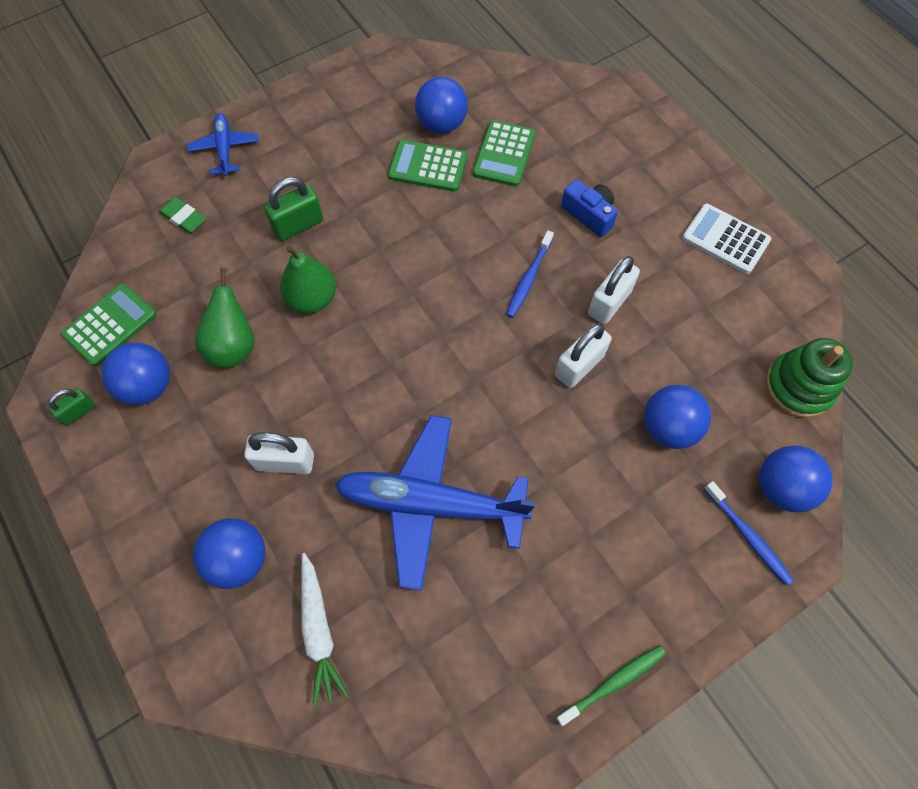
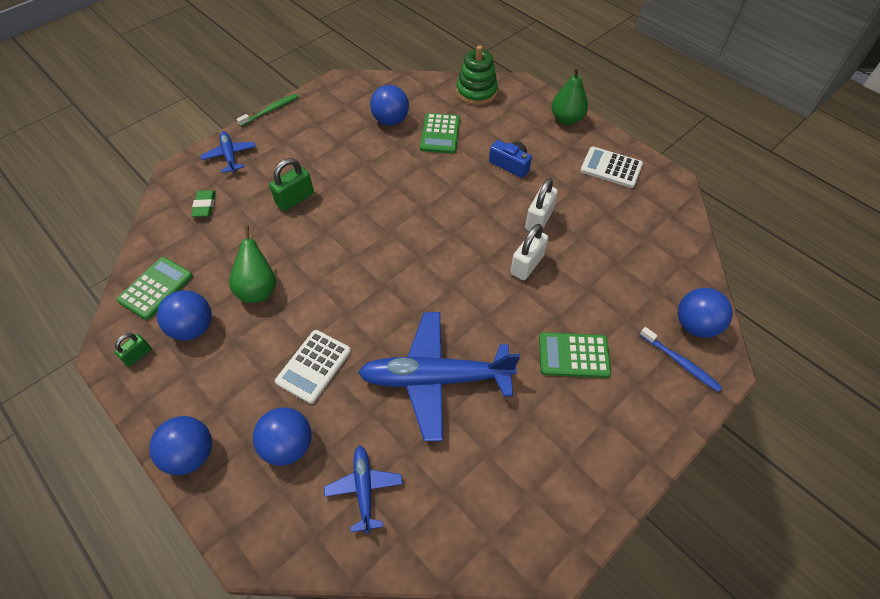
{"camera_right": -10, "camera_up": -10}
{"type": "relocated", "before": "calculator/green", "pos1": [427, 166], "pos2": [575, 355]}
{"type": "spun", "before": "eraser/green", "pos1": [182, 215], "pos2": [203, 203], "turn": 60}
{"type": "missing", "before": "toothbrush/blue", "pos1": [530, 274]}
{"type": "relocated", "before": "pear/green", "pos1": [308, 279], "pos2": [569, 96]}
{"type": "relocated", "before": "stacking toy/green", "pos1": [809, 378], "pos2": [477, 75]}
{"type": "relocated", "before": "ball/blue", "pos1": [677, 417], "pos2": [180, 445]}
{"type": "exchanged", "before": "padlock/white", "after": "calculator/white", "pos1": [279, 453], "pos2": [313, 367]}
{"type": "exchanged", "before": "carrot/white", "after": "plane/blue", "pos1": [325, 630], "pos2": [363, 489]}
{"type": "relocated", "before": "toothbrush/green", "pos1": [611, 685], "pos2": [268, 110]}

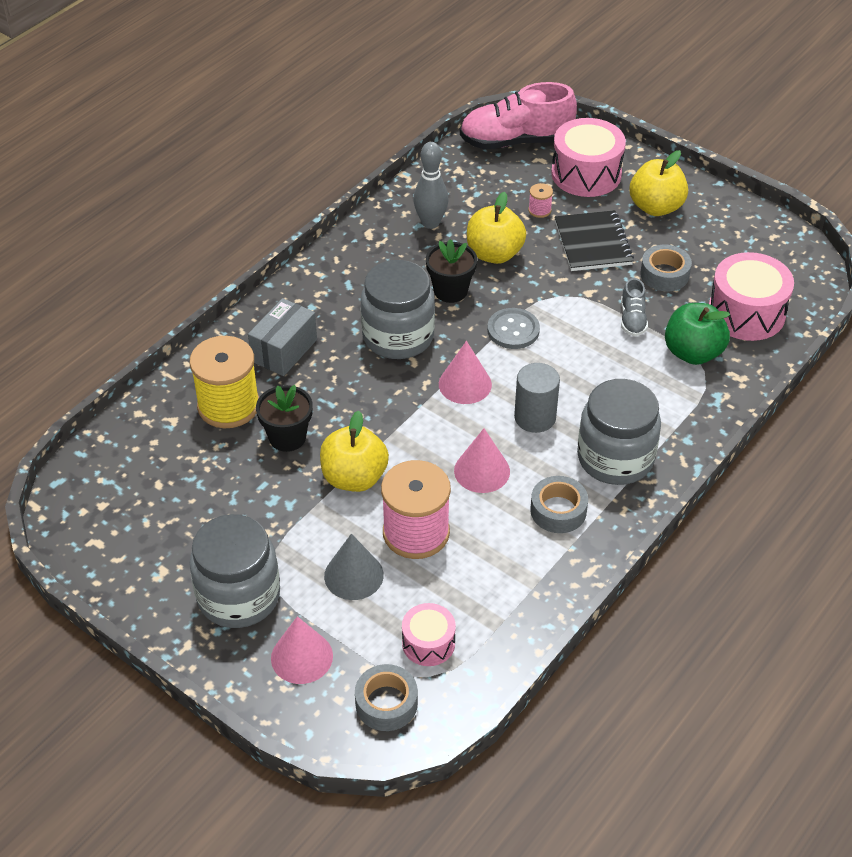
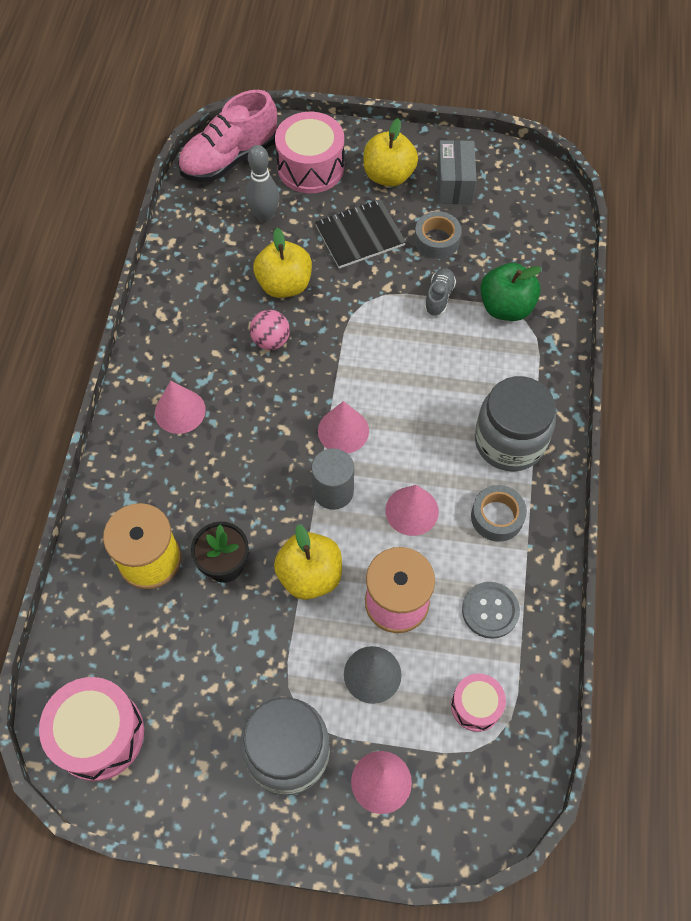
{"camera_right": -30, "camera_up": 15}
{"type": "relocated", "before": "bowling pin/grey", "pos1": [430, 185], "pos2": [263, 184]}
{"type": "missing", "before": "spool/pink", "pos1": [540, 200]}
{"type": "spun", "before": "notebook/black", "pos1": [594, 240], "pos2": [360, 234], "turn": -75}
{"type": "exchanged", "before": "flower pot/black", "after": "ball/pink", "pos1": [451, 271], "pos2": [270, 330]}
{"type": "relocated", "before": "drum/pink", "pos1": [751, 296], "pos2": [91, 729]}
{"type": "missing", "before": "jar/grey", "pos1": [397, 309]}
{"type": "spun", "before": "shoe/grey", "pos1": [634, 307], "pos2": [440, 292], "turn": -135}
{"type": "relocated", "before": "box/grey", "pos1": [282, 337], "pos2": [457, 172]}
{"type": "relocated", "before": "button/grey", "pos1": [513, 328], "pos2": [491, 610]}
{"type": "relocated", "before": "cylinder/grey", "pos1": [537, 398], "pos2": [332, 479]}
{"type": "missing", "before": "tape/grey", "pos1": [386, 697]}
{"type": "appeared", "after": "cone/pink", "pos2": [180, 407]}

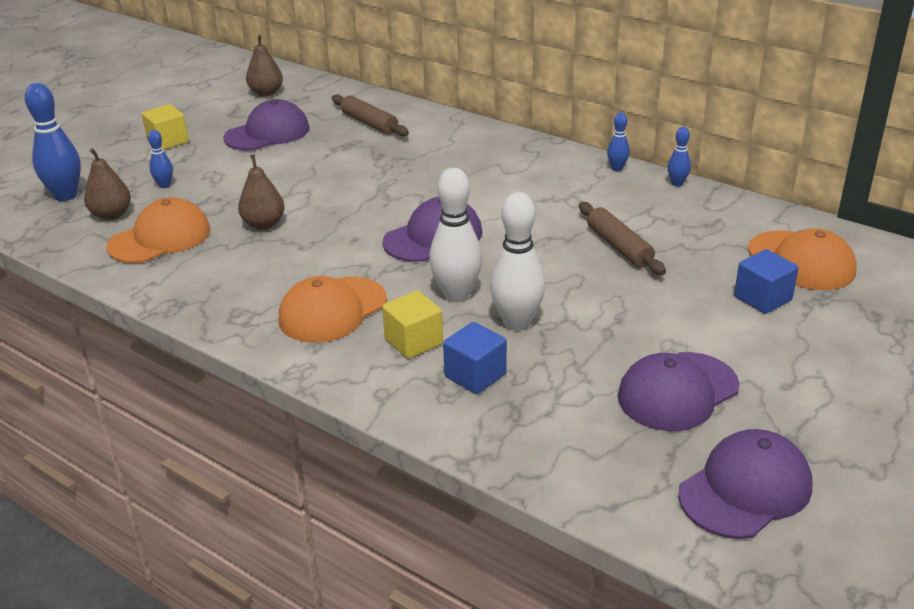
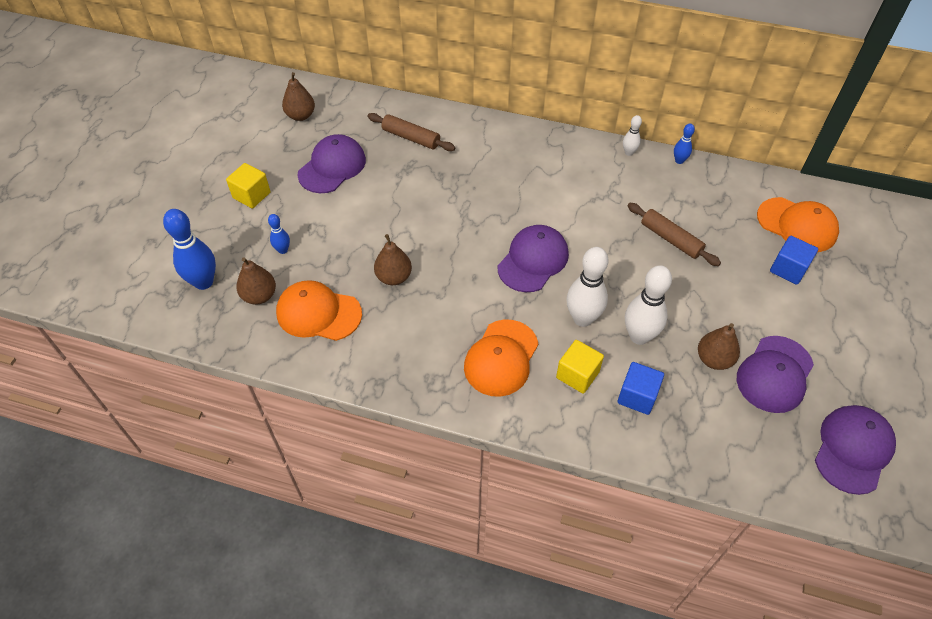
{"camera_right": -20, "camera_up": 20}
{"type": "colour", "before": "bowling pin/blue", "after": "bowling pin/white", "pos1": [618, 142], "pos2": [632, 135]}
{"type": "spun", "before": "cap/orange", "pos1": [158, 230], "pos2": [319, 310], "turn": -105}
{"type": "appeared", "after": "pear/brown", "pos2": [719, 346]}

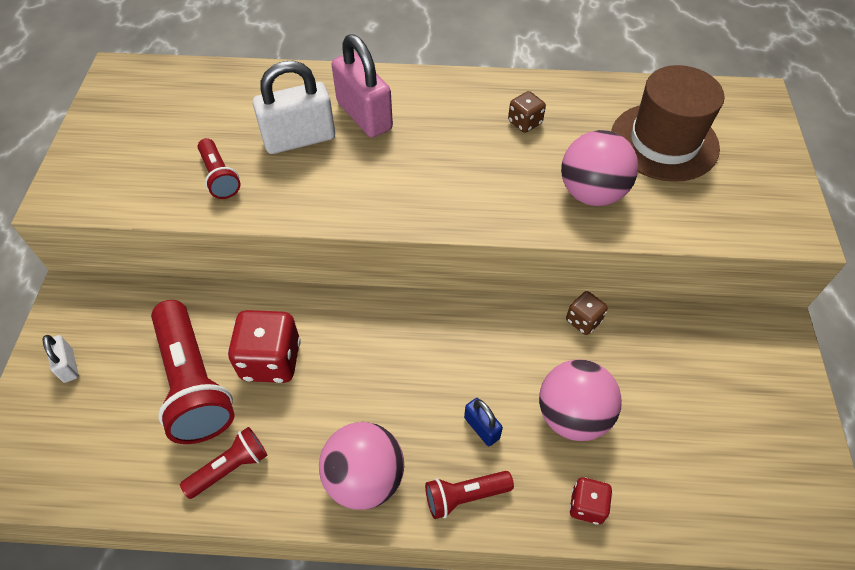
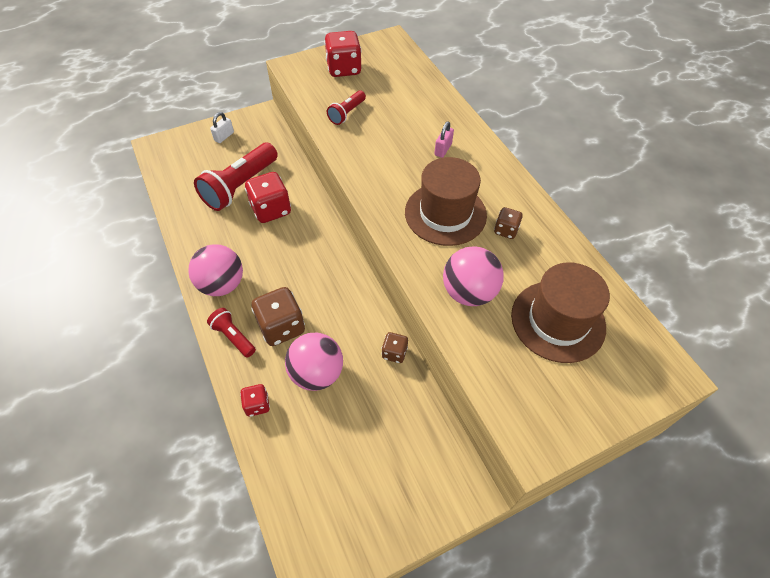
{"camera_right": 60, "camera_up": 0}
{"type": "size", "before": "padlock/pink", "pos1": [362, 86], "pos2": [444, 139], "scale": 0.5}
{"type": "missing", "before": "padlock/white", "pos1": [294, 107]}
{"type": "exchanged", "before": "padlock/blue", "after": "dice/brown", "pos1": [483, 422], "pos2": [278, 316]}
{"type": "missing", "before": "flashlight/red", "pos1": [223, 463]}
{"type": "appeared", "after": "dice/red", "pos2": [342, 54]}
{"type": "appeared", "after": "hat/brown", "pos2": [446, 201]}

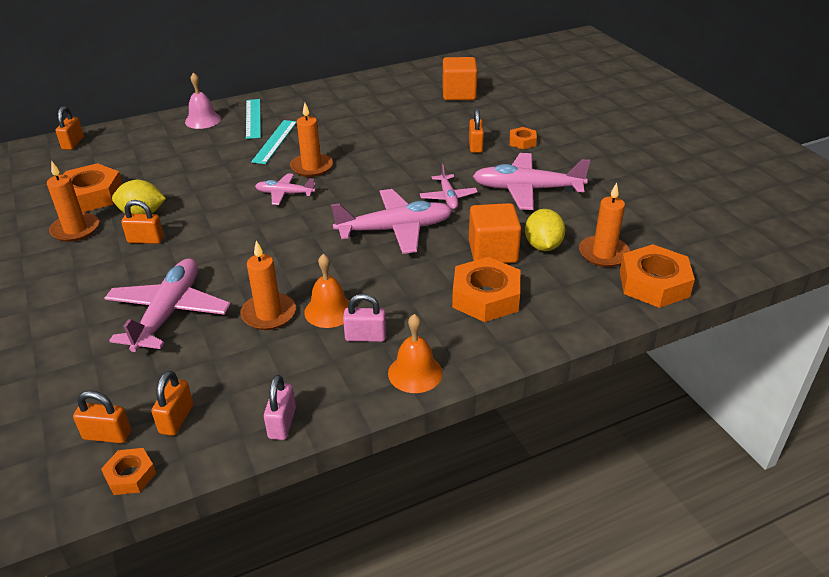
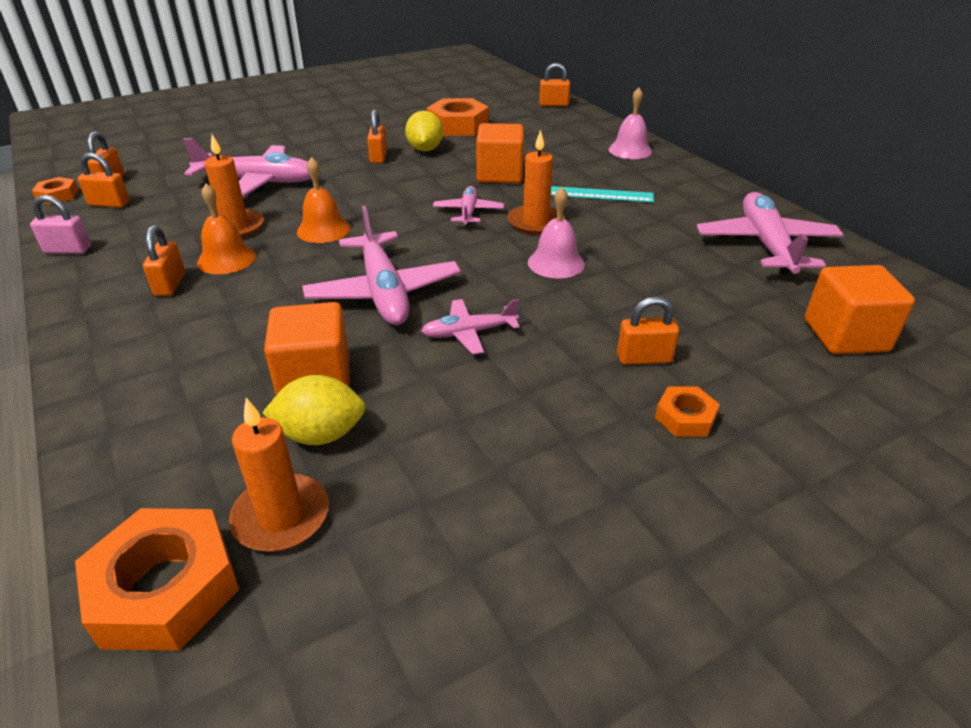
{"camera_right": 85, "camera_up": 0}
{"type": "missing", "before": "ruler/turquoise", "pos1": [253, 119]}
{"type": "relocated", "before": "plane/pink", "pos1": [531, 181], "pos2": [770, 233]}
{"type": "missing", "before": "candle/orange", "pos1": [73, 201]}
{"type": "missing", "before": "nut/orange", "pos1": [486, 289]}
{"type": "colour", "before": "padlock/pink", "after": "padlock/orange", "pos1": [364, 318], "pos2": [164, 260]}
{"type": "relocated", "before": "bell/orange", "pos1": [415, 353], "pos2": [323, 200]}
{"type": "appeared", "after": "cube/orange", "pos2": [500, 153]}
{"type": "appeared", "after": "bell/pink", "pos2": [556, 232]}

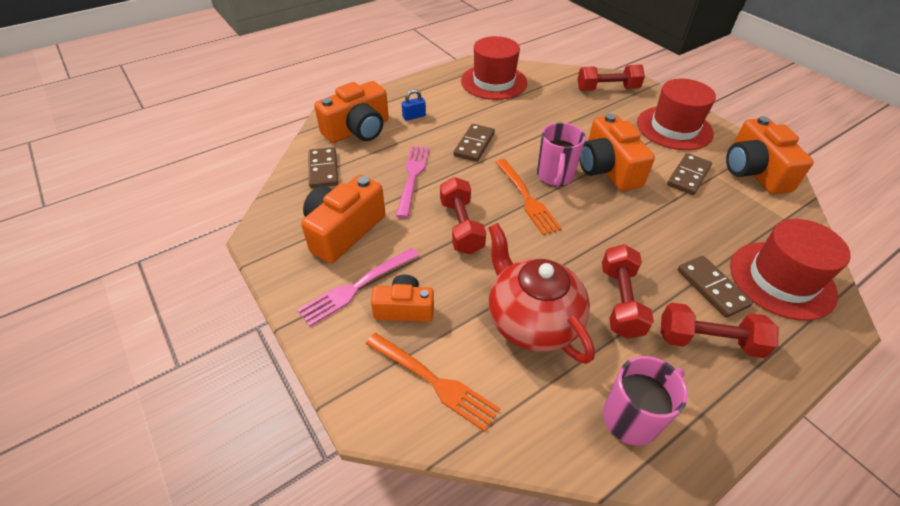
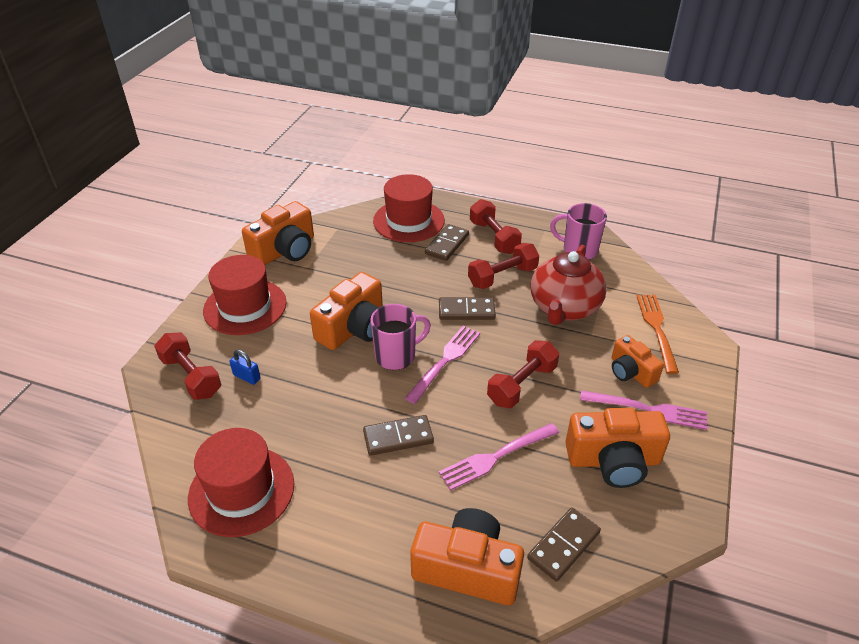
{"camera_right": -125, "camera_up": -5}
{"type": "relocated", "before": "padlock/blue", "pos1": [414, 105], "pos2": [245, 367]}
{"type": "relocated", "before": "domino/brown", "pos1": [689, 174], "pos2": [467, 308]}
{"type": "colour", "before": "fork/orange", "after": "fork/pink", "pos1": [529, 197], "pos2": [442, 365]}

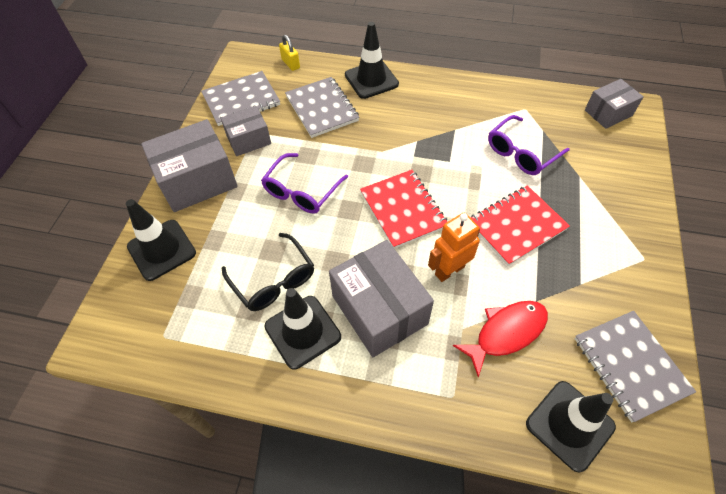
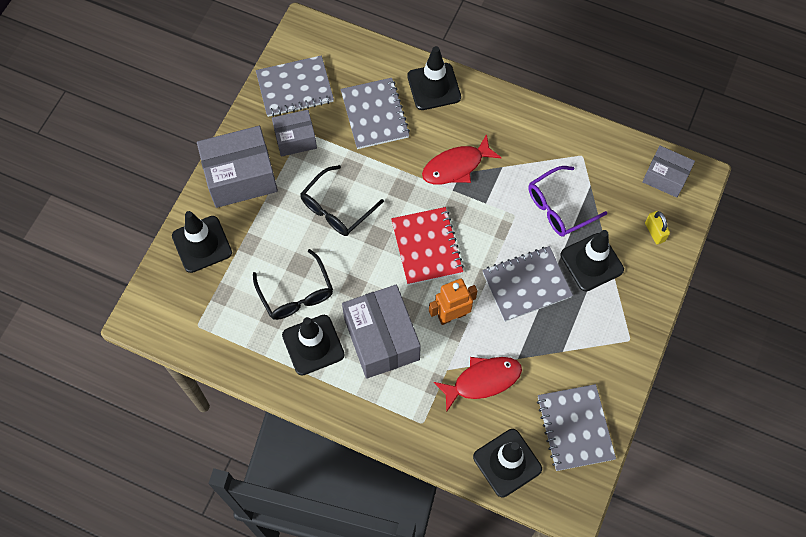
{"camera_right": 10, "camera_up": 10}
{"type": "relocated", "before": "padlock/yellow", "pos1": [289, 53], "pos2": [657, 227]}
{"type": "spun", "before": "box/grey", "pos1": [614, 104], "pos2": [668, 172], "turn": 45}
{"type": "colour", "before": "glasses/purple", "after": "glasses/black", "pos1": [304, 183], "pos2": [342, 200]}
{"type": "colour", "before": "notebook/red", "after": "notebook/grey", "pos1": [520, 225], "pos2": [527, 284]}
{"type": "appeared", "after": "fish/red", "pos2": [462, 159]}
{"type": "appeared", "after": "traffic cone/black", "pos2": [592, 261]}

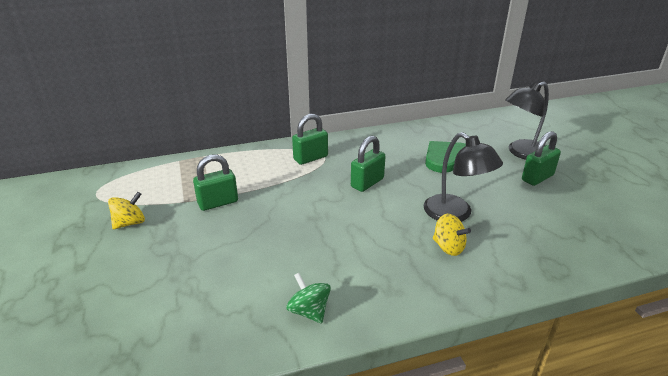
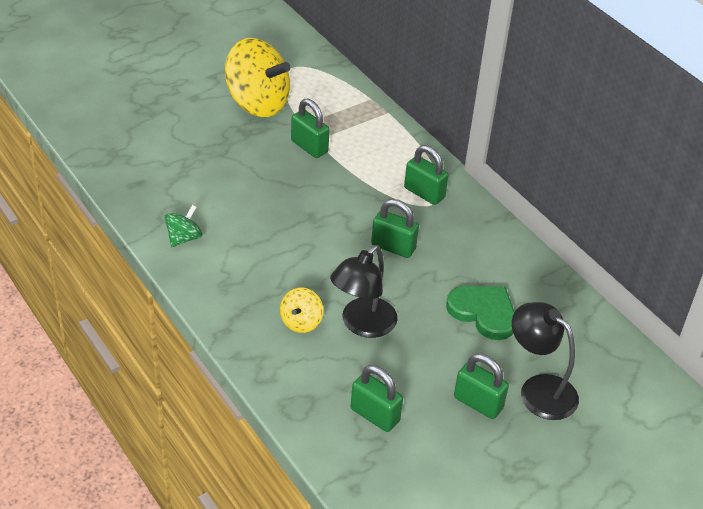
{"camera_right": 70, "camera_up": 10}
{"type": "size", "before": "spinning top/yellow", "pos1": [126, 210], "pos2": [257, 77], "scale": 2.14}
{"type": "appeared", "after": "padlock/green", "pos2": [376, 398]}

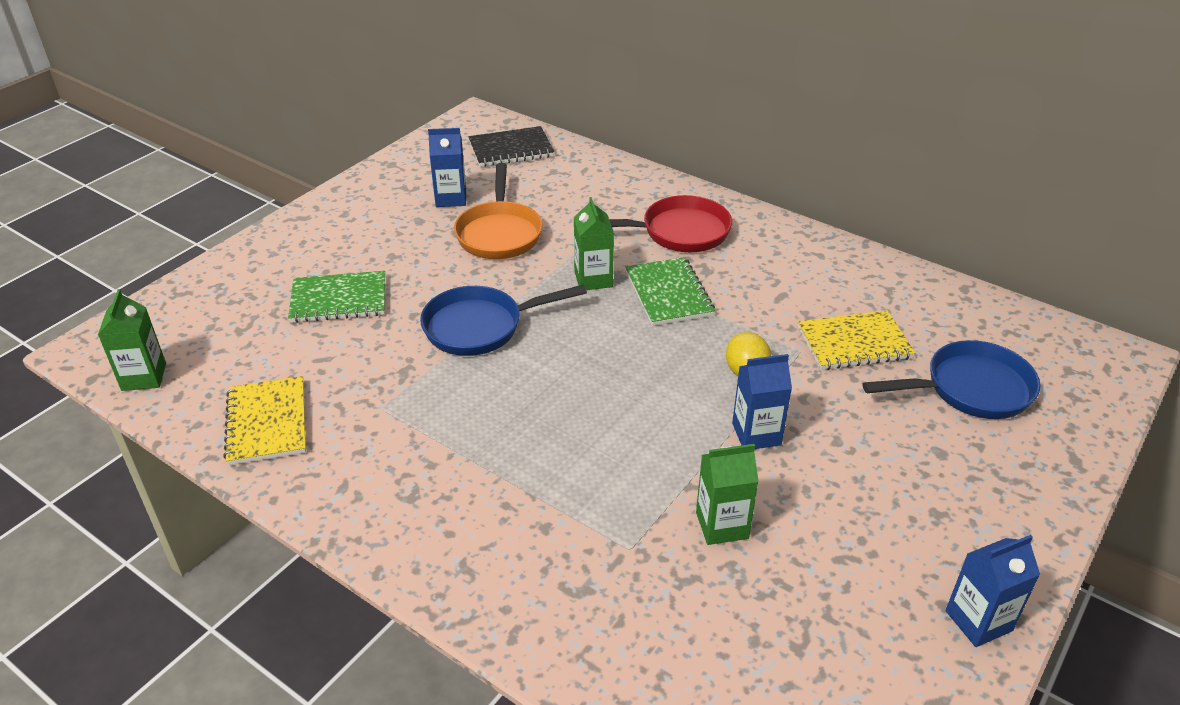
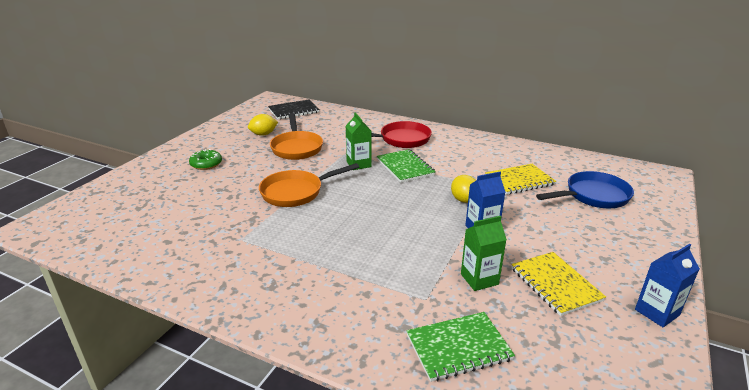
{"camera_right": -10, "camera_up": -10}
{"type": "exchanged", "before": "carton/blue", "after": "lemon/yellow", "pos1": [447, 167], "pos2": [263, 125]}
{"type": "relocated", "before": "notebook/green", "pos1": [336, 297], "pos2": [461, 347]}
{"type": "colour", "before": "pan/blue", "after": "pan/orange", "pos1": [503, 320], "pos2": [309, 185]}
{"type": "missing", "before": "carton/green", "pos1": [132, 340]}
{"type": "relocated", "before": "notebook/yellow", "pos1": [264, 420], "pos2": [558, 284]}
{"type": "appeared", "after": "donut/green", "pos2": [205, 159]}

